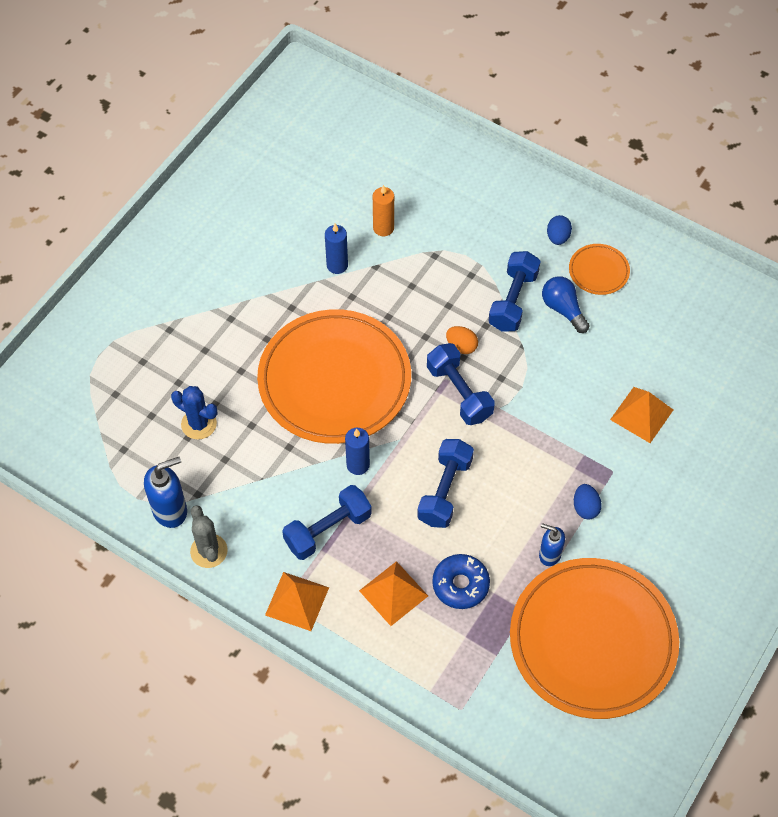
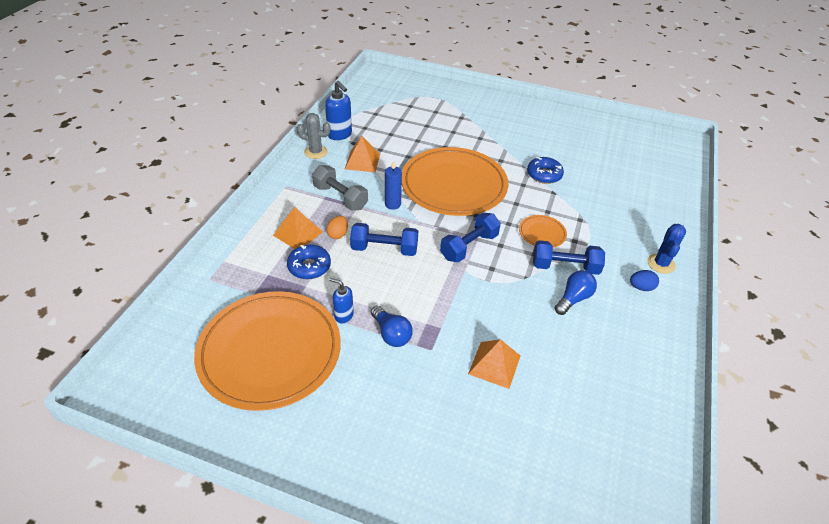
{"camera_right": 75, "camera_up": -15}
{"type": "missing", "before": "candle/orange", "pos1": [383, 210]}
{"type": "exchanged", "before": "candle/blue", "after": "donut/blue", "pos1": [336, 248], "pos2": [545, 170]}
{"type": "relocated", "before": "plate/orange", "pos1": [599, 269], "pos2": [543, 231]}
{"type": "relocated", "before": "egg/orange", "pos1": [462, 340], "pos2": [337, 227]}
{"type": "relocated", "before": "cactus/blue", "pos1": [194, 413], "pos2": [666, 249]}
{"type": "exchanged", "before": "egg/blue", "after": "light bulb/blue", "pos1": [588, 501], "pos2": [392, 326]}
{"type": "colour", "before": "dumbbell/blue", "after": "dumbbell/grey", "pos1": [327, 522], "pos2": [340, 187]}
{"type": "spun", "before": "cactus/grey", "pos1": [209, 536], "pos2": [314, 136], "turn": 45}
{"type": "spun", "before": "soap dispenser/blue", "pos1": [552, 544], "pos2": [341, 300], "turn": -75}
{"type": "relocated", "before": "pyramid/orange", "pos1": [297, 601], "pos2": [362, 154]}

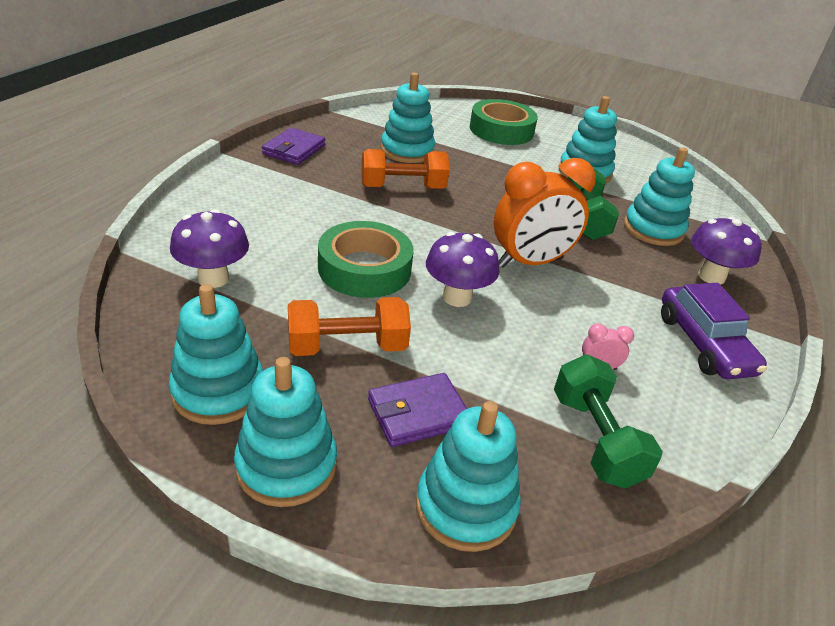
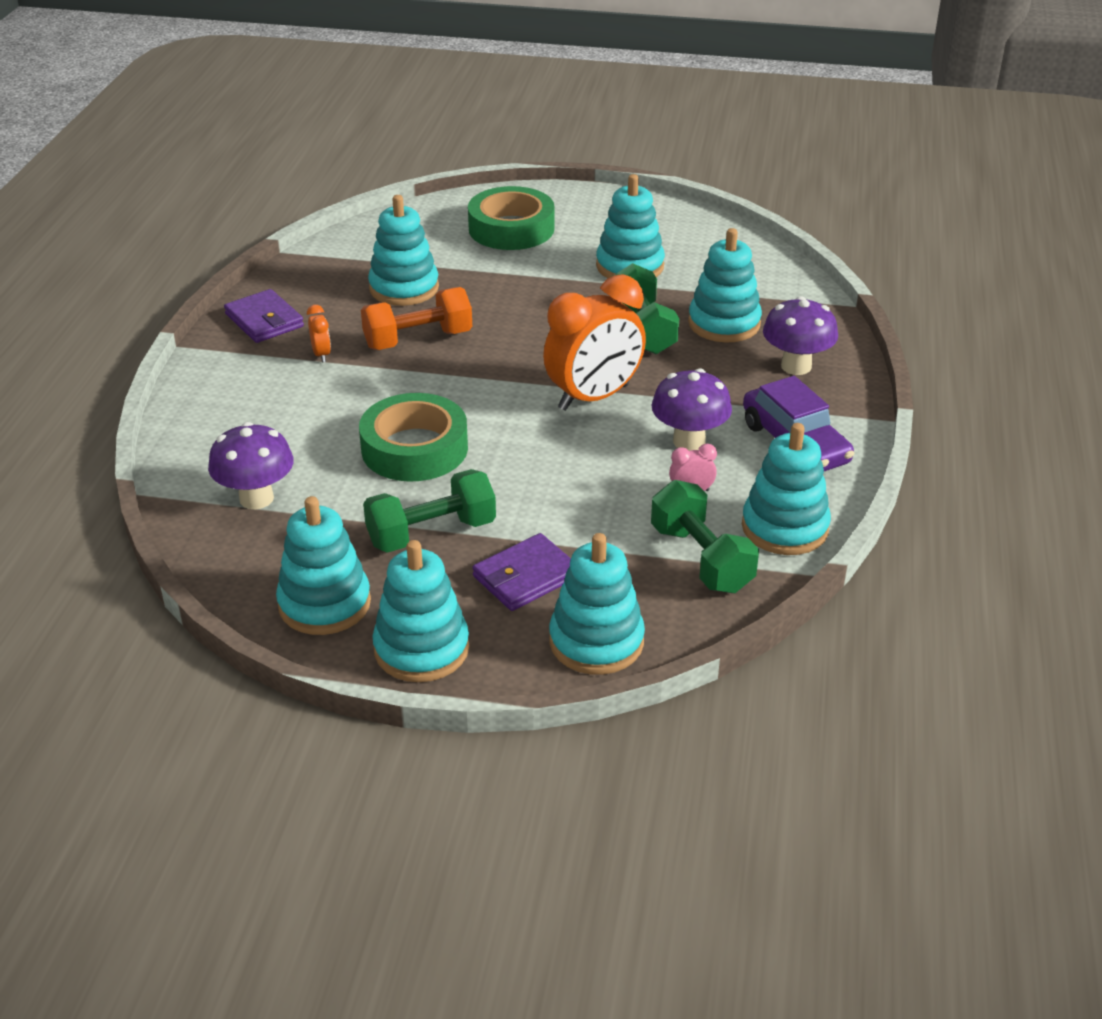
{"camera_right": -10, "camera_up": 0}
{"type": "spun", "before": "wallet/purple", "pos1": [293, 146], "pos2": [264, 316], "turn": -45}
{"type": "relocated", "before": "mushroom/purple", "pos1": [462, 269], "pos2": [691, 410]}
{"type": "colour", "before": "dumbbell/orange", "after": "dumbbell/green", "pos1": [349, 326], "pos2": [429, 511]}
{"type": "appeared", "after": "clock/orange", "pos2": [319, 334]}
{"type": "appeared", "after": "stacking toy/turquoise", "pos2": [786, 489]}

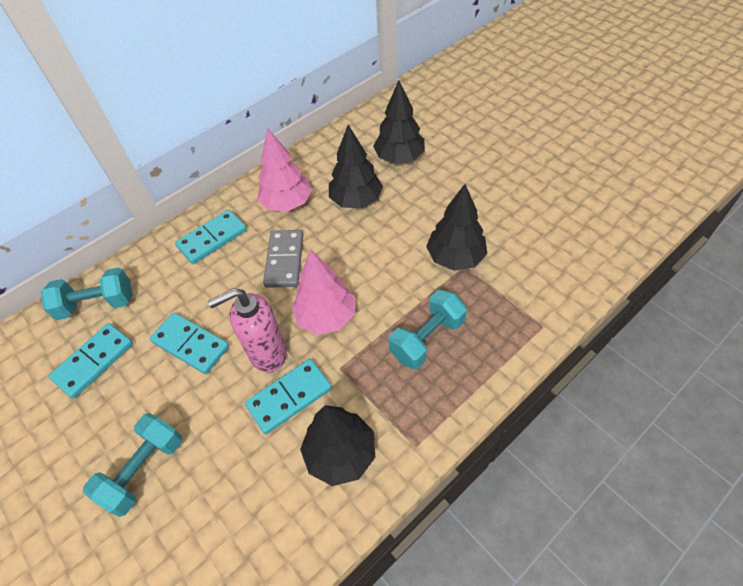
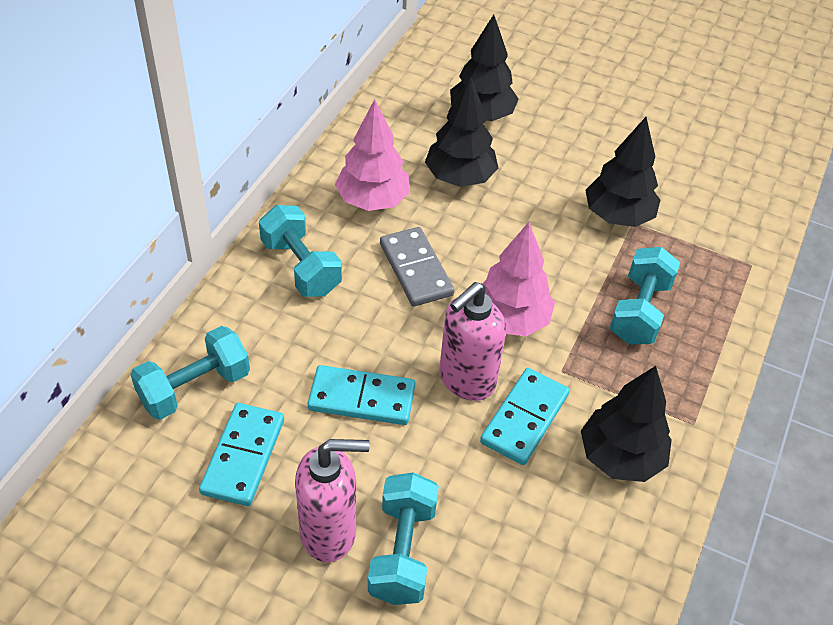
{"camera_right": -30, "camera_up": -5}
{"type": "exchanged", "before": "domino/turquoise", "after": "dumbbell/turquoise", "pos1": [211, 236], "pos2": [300, 251]}
{"type": "appeared", "after": "soap dispenser/pink", "pos2": [332, 500]}

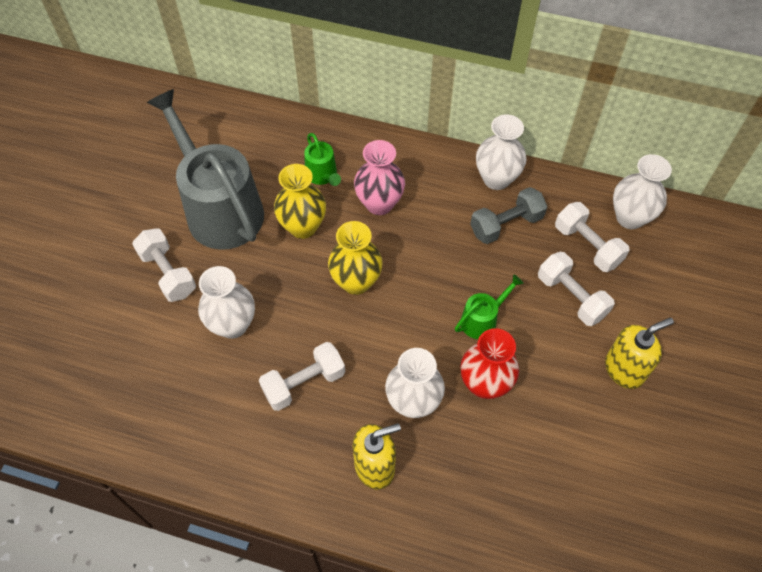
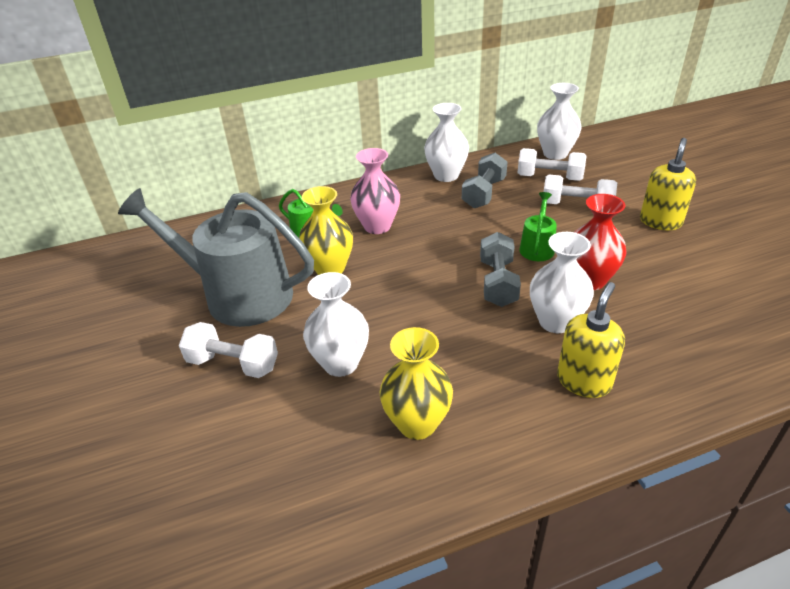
{"camera_right": -35, "camera_up": -20}
{"type": "relocated", "before": "vase/yellow", "pos1": [355, 258], "pos2": [416, 383]}
{"type": "missing", "before": "dumbbell/white", "pos1": [302, 376]}
{"type": "appeared", "after": "dumbbell/grey", "pos2": [500, 269]}

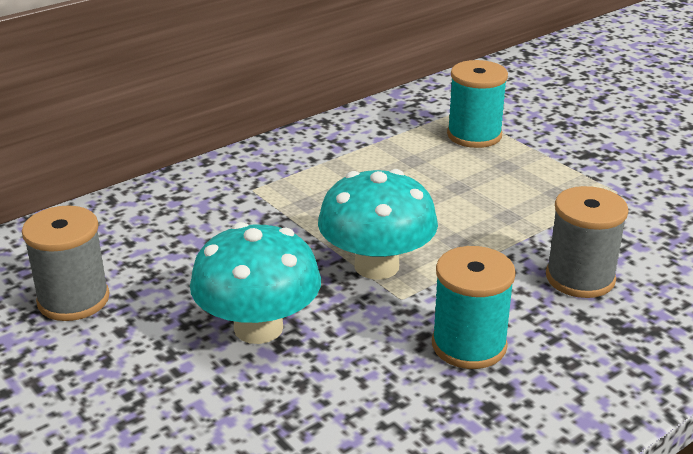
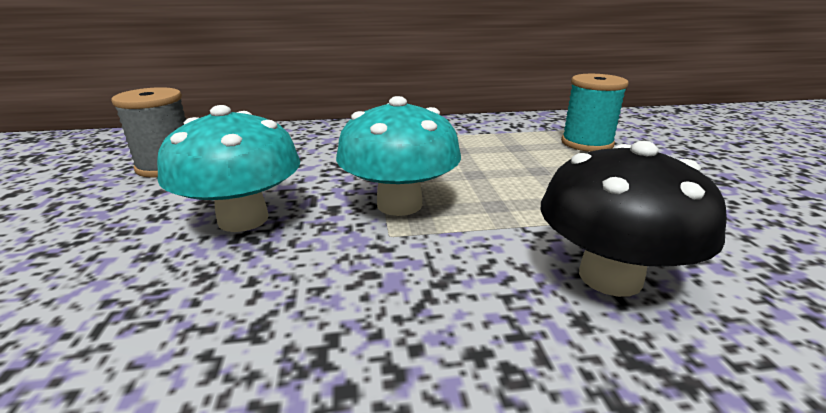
{"camera_right": 30, "camera_up": -5}
{"type": "exchanged", "before": "spool/grey", "after": "mushroom/black", "pos1": [587, 242], "pos2": [633, 219]}
{"type": "missing", "before": "spool/turquoise", "pos1": [474, 307]}

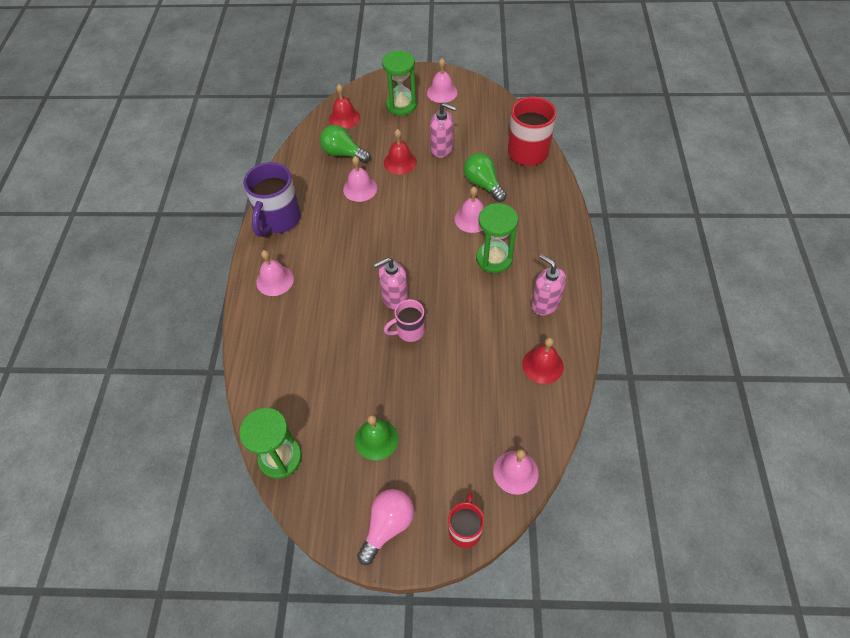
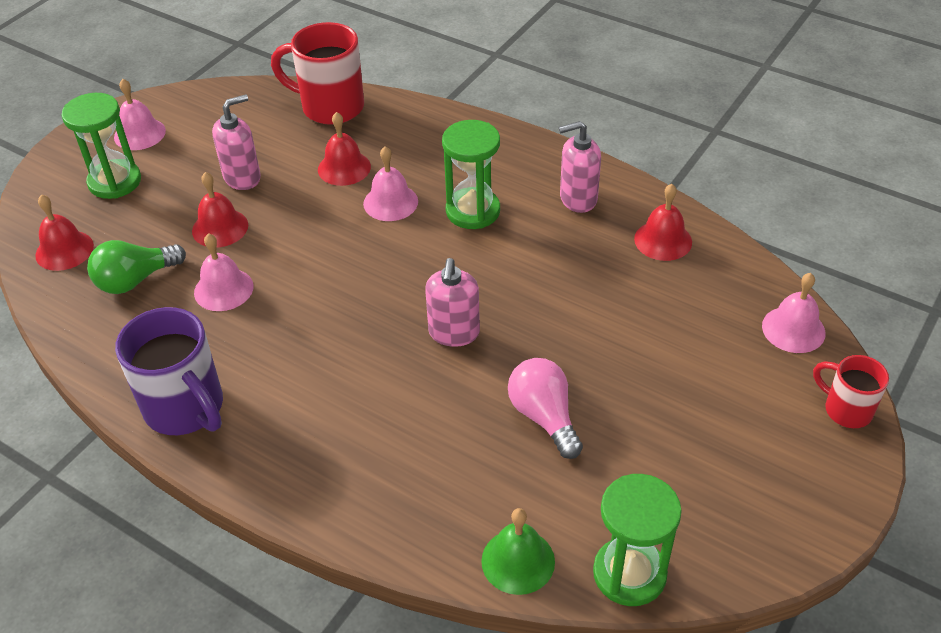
{"camera_right": -60, "camera_up": -10}
{"type": "exchanged", "before": "light bulb/green", "after": "bell/red", "pos1": [485, 177], "pos2": [344, 149]}
{"type": "missing", "before": "bell/pink", "pos1": [275, 273]}
{"type": "missing", "before": "mug/pink", "pos1": [404, 320]}
{"type": "relocated", "before": "bell/green", "pos1": [376, 437], "pos2": [518, 551]}
{"type": "relocated", "before": "light bulb/pink", "pos1": [385, 527], "pos2": [545, 408]}

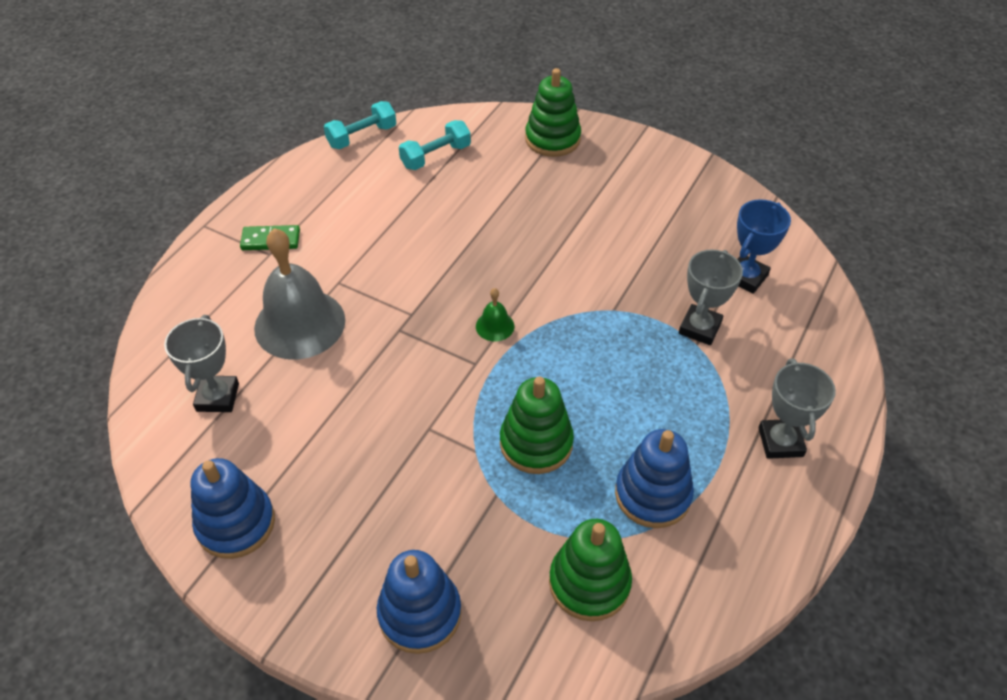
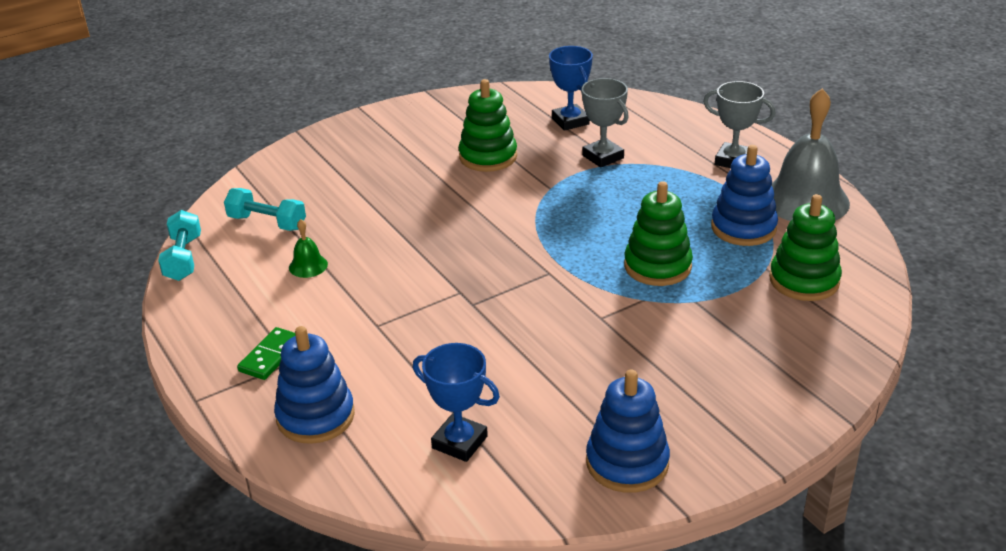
{"camera_right": -60, "camera_up": -15}
{"type": "relocated", "before": "stacking toy/green", "pos1": [553, 112], "pos2": [487, 125]}
{"type": "spun", "before": "dumbbell/turquoise", "pos1": [435, 145], "pos2": [265, 209], "turn": -60}
{"type": "relocated", "before": "bell/grey", "pos1": [299, 293], "pos2": [810, 154]}
{"type": "relocated", "before": "bell/green", "pos1": [495, 314], "pos2": [308, 248]}
{"type": "colour", "before": "trophy/grey", "after": "trophy/blue", "pos1": [201, 363], "pos2": [456, 402]}
{"type": "relocated", "before": "stacking toy/blue", "pos1": [419, 602], "pos2": [314, 385]}

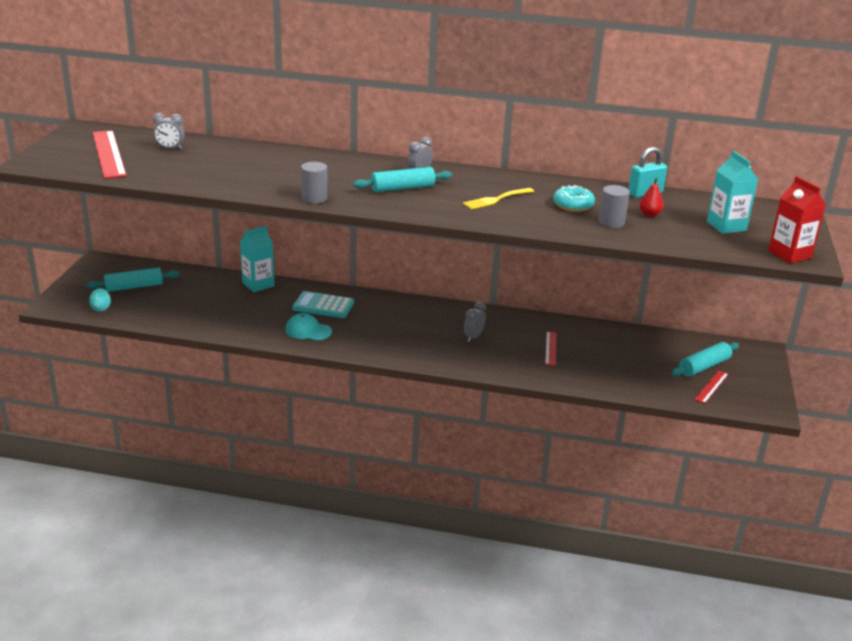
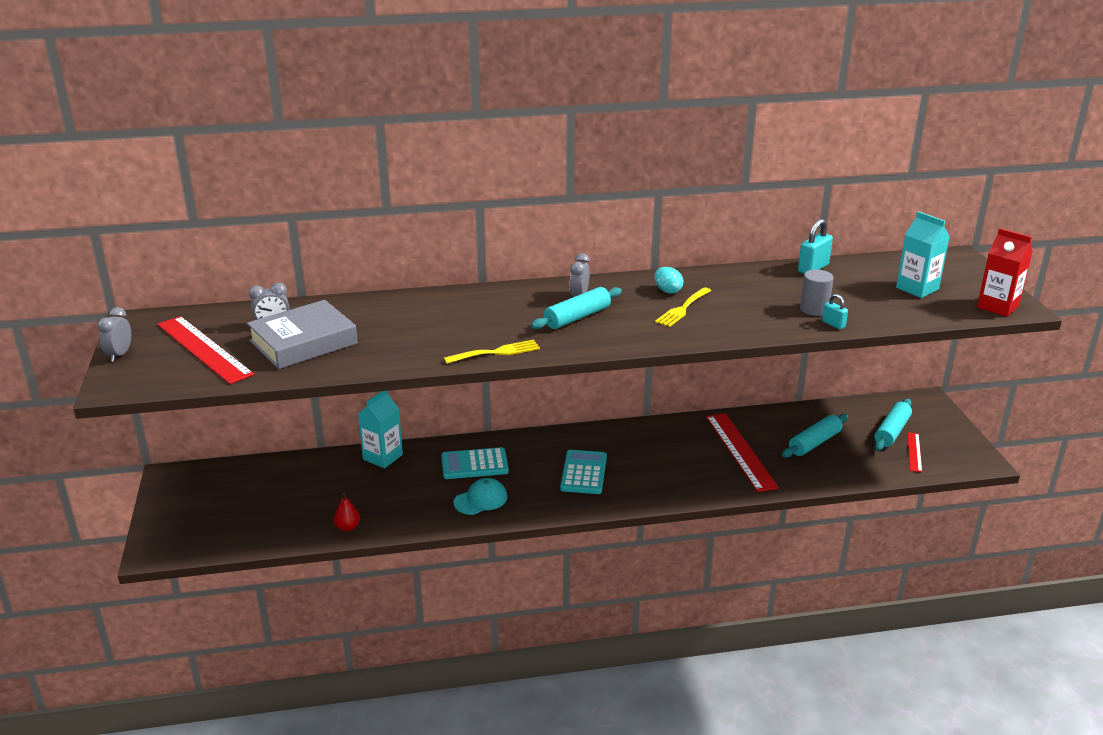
{"camera_right": -20, "camera_up": 0}
{"type": "exchanged", "before": "cylinder/grey", "after": "fork/yellow", "pos1": [314, 182], "pos2": [492, 352]}
{"type": "relocated", "before": "pear/red", "pos1": [651, 197], "pos2": [347, 512]}
{"type": "missing", "before": "donut/turquoise", "pos1": [574, 198]}
{"type": "relocated", "before": "rolling pin/turquoise", "pos1": [133, 280], "pos2": [815, 436]}
{"type": "relocated", "before": "egg/turquoise", "pos1": [100, 299], "pos2": [668, 280]}
{"type": "relocated", "before": "clock/grey", "pos1": [475, 322], "pos2": [114, 334]}
{"type": "spun", "before": "cap/turquoise", "pos1": [308, 327], "pos2": [480, 496], "turn": 150}
{"type": "size", "before": "ruler/red", "pos1": [551, 349], "pos2": [742, 452], "scale": 1.97}
{"type": "appeared", "after": "padlock/turquoise", "pos2": [835, 311]}
{"type": "appeared", "after": "book/grey", "pos2": [302, 334]}
{"type": "appeared", "after": "calculator/turquoise", "pos2": [583, 472]}

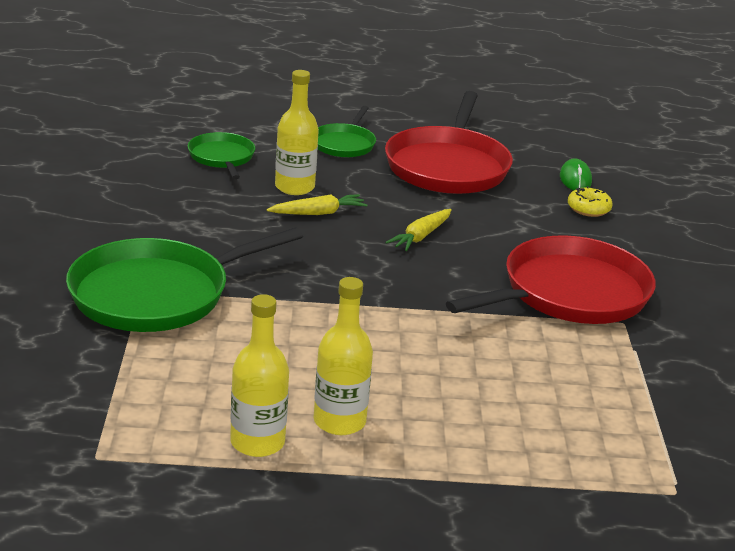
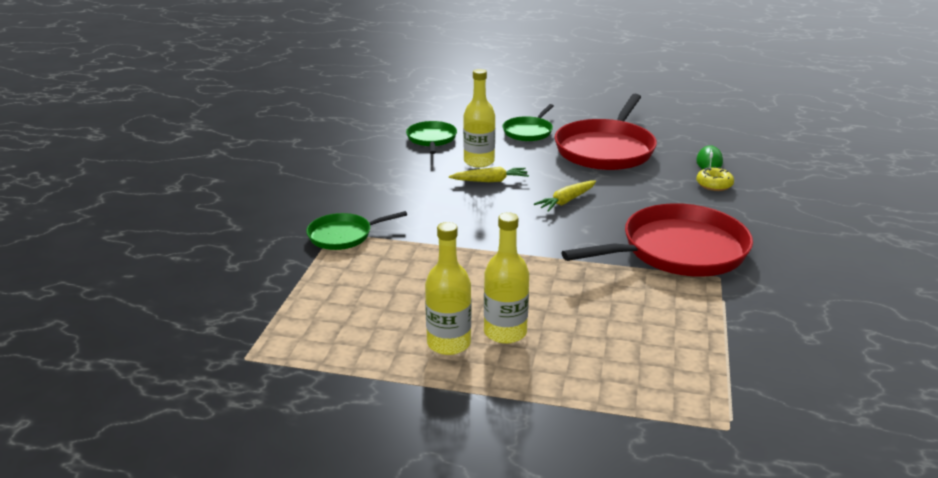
{"camera_right": 15, "camera_up": 0}
{"type": "size", "before": "pan/green", "pos1": [184, 279], "pos2": [356, 230], "scale": 0.52}
{"type": "relocated", "before": "bottle/yellow", "pos1": [259, 375], "pos2": [506, 278]}

